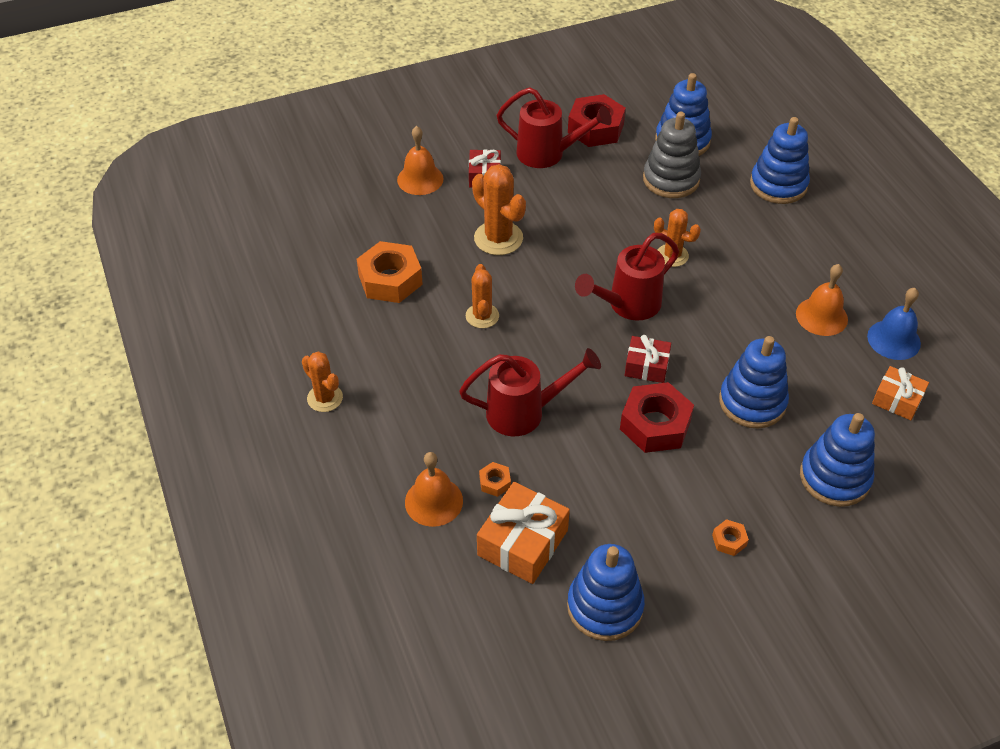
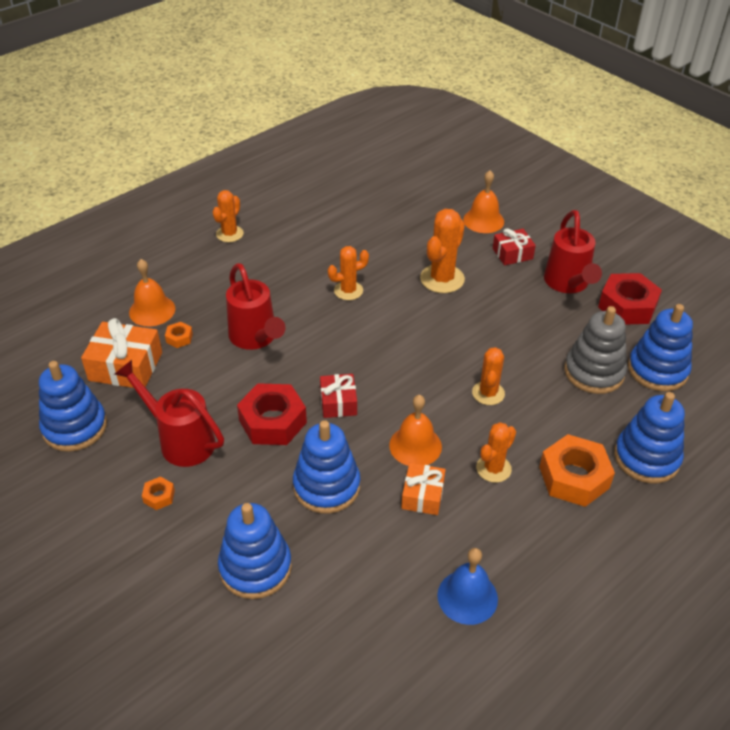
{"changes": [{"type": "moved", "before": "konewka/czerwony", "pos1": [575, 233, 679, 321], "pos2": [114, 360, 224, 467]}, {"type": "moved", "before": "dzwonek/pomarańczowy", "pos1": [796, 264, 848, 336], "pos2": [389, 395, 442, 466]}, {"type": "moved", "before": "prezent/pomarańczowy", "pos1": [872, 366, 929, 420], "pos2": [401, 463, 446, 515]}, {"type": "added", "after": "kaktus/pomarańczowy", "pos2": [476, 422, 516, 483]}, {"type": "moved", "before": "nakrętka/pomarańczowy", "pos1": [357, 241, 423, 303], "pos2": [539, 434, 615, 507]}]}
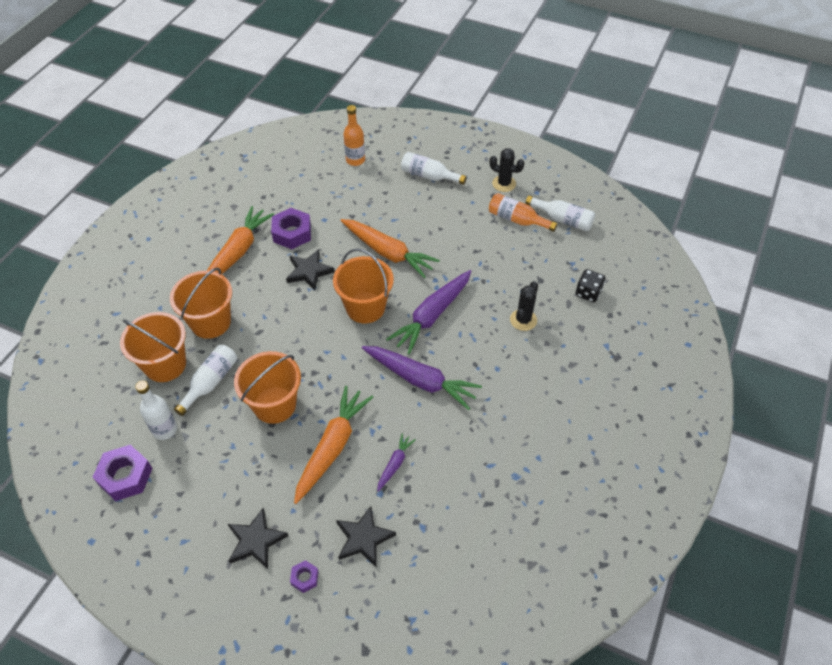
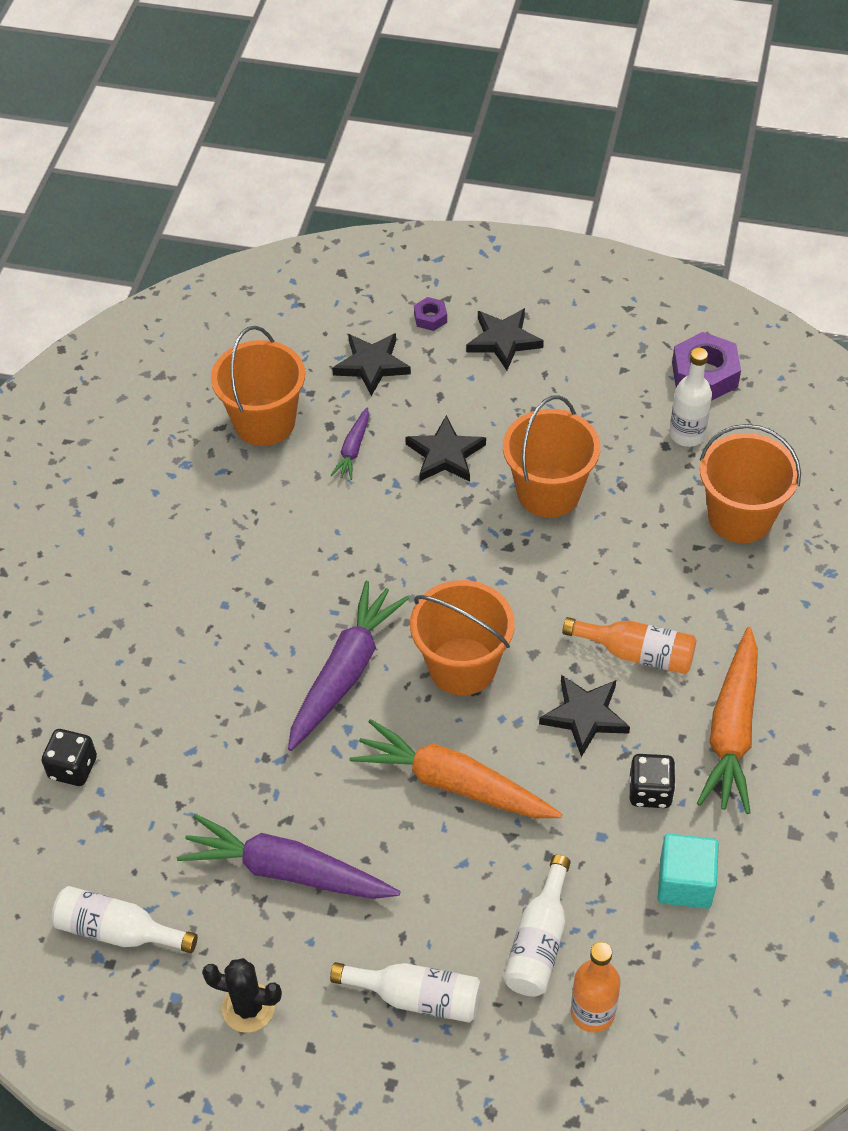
{"changes": [{"type": "moved", "before": "marchewka/fioletowy", "pos1": [362, 346, 482, 410], "pos2": [177, 814, 400, 899]}, {"type": "moved", "before": "wiadro/pomarańczowy", "pos1": [170, 268, 232, 339], "pos2": [211, 326, 305, 446]}, {"type": "replaced", "before": "marchewka/pomarańczowy", "after": "gwiazda/czarny", "pos1": [294, 386, 373, 504], "pos2": [405, 415, 486, 482]}, {"type": "moved", "before": "butelka/biały", "pos1": [174, 345, 237, 416], "pos2": [503, 855, 571, 996]}, {"type": "moved", "before": "butelka/pomarańczowy", "pos1": [489, 193, 558, 232], "pos2": [562, 617, 696, 674]}, {"type": "replaced", "before": "nakrętka/fioletowy", "after": "kostka do gry/czarny", "pos1": [271, 208, 311, 249], "pos2": [630, 754, 676, 808]}, {"type": "added", "after": "sześcian/turkusowy", "pos2": [658, 834, 719, 909]}, {"type": "removed", "before": "kaktus/czarny", "pos1": [510, 281, 538, 331]}]}
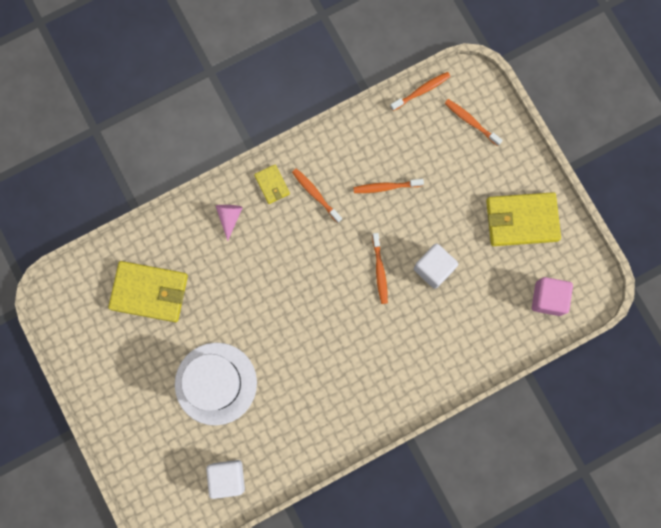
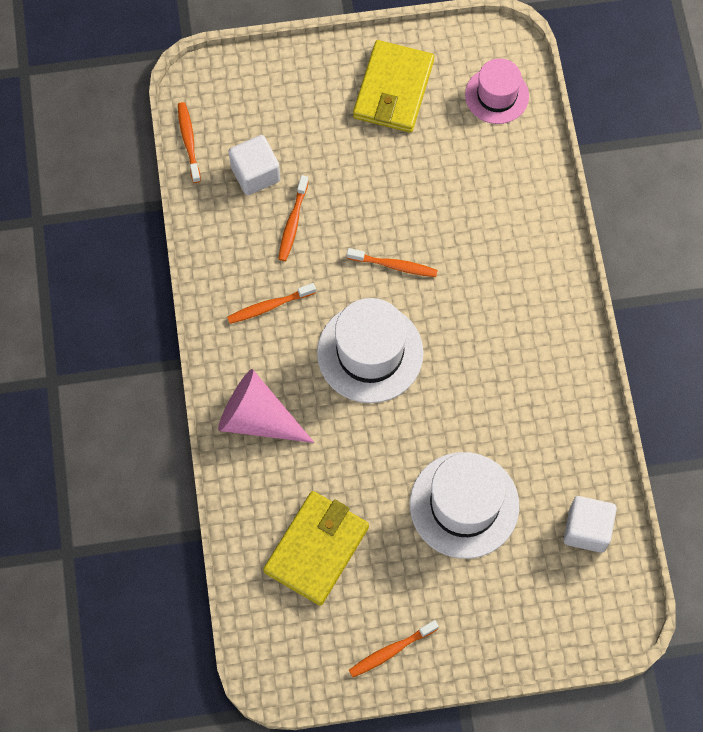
{"changes": [{"type": "resized", "before": "stożek/różowy", "pos1": [216, 205, 243, 241], "pos2": [218, 369, 314, 443], "scale": 1.91}, {"type": "moved", "before": "sześcian/biały", "pos1": [414, 244, 458, 289], "pos2": [228, 135, 280, 195]}, {"type": "added", "after": "kapelusz/biały", "pos2": [317, 298, 424, 403]}, {"type": "moved", "before": "szczoteczka do zębów/pomarańczowy", "pos1": [445, 99, 503, 146], "pos2": [349, 620, 439, 677]}, {"type": "replaced", "before": "sześcian/różowy", "after": "kapelusz/różowy", "pos1": [532, 277, 573, 316], "pos2": [465, 58, 529, 124]}, {"type": "removed", "before": "portfel/żółty", "pos1": [254, 164, 290, 204]}]}
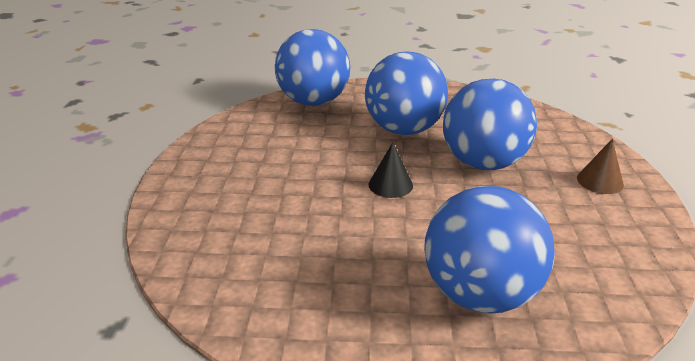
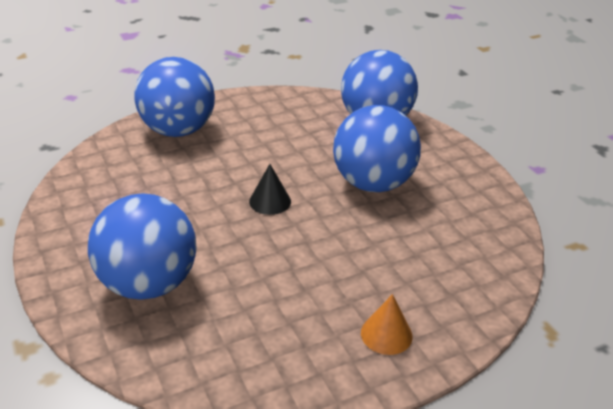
{"changes": [{"type": "moved", "before": "piłka/niebieski", "pos1": [443, 79, 537, 170], "pos2": [134, 57, 215, 137]}, {"type": "recoloured", "before": "stożek/brązowy", "after": "stożek/pomarańczowy", "pos1": [577, 139, 624, 194], "pos2": [361, 294, 413, 355]}]}
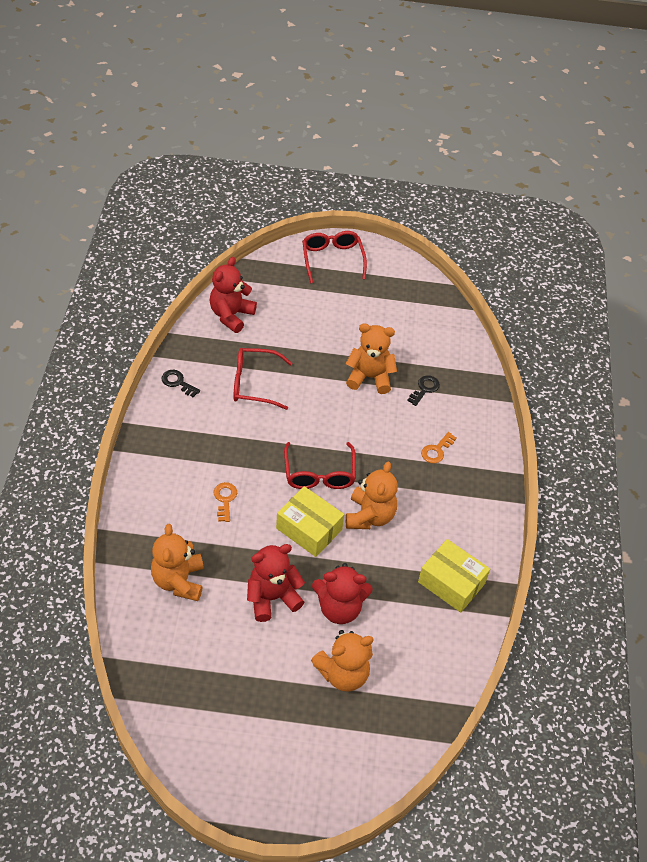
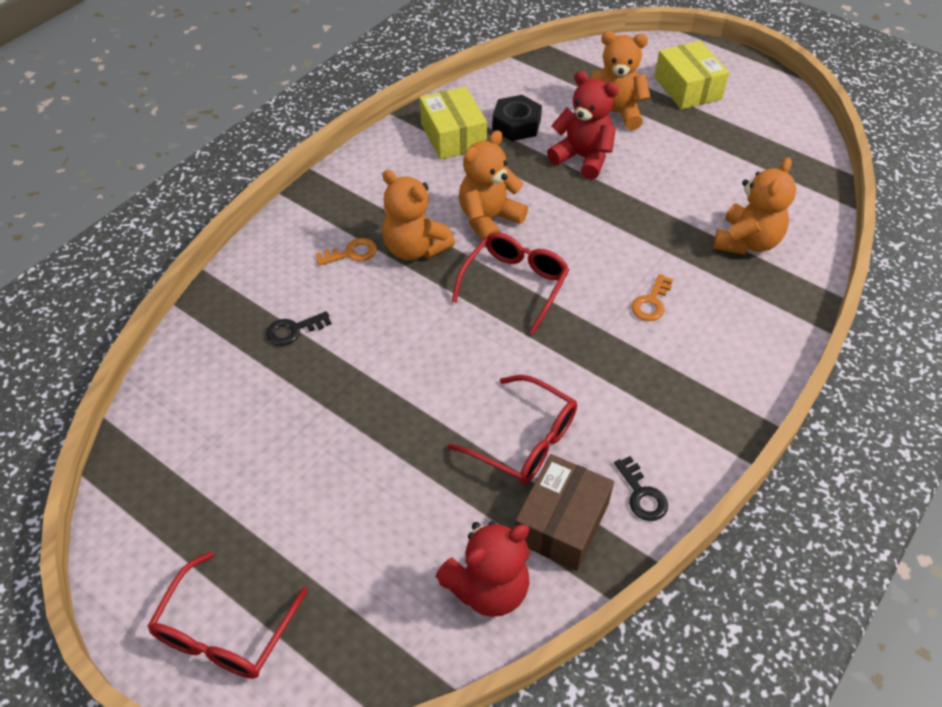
{"changes": [{"type": "moved", "before": "miś/pomarańczowy", "pos1": [346, 323, 397, 394], "pos2": [382, 170, 455, 261]}, {"type": "added", "after": "nakrętka/czarny", "pos2": [492, 95, 542, 141]}, {"type": "added", "after": "pudełko/brązowy", "pos2": [515, 454, 614, 571]}, {"type": "moved", "before": "pudełko/żółty", "pos1": [276, 486, 344, 557], "pos2": [654, 41, 729, 110]}, {"type": "removed", "before": "miś/czerwony", "pos1": [247, 544, 305, 622]}]}
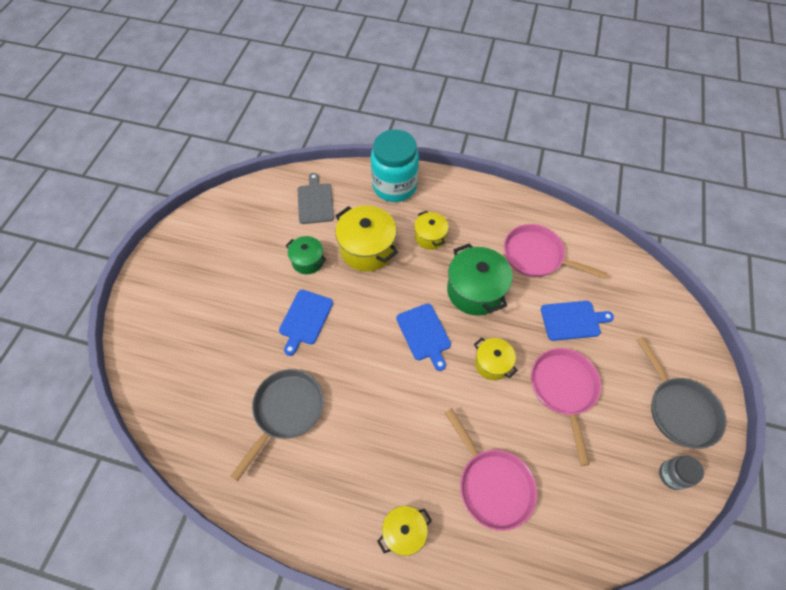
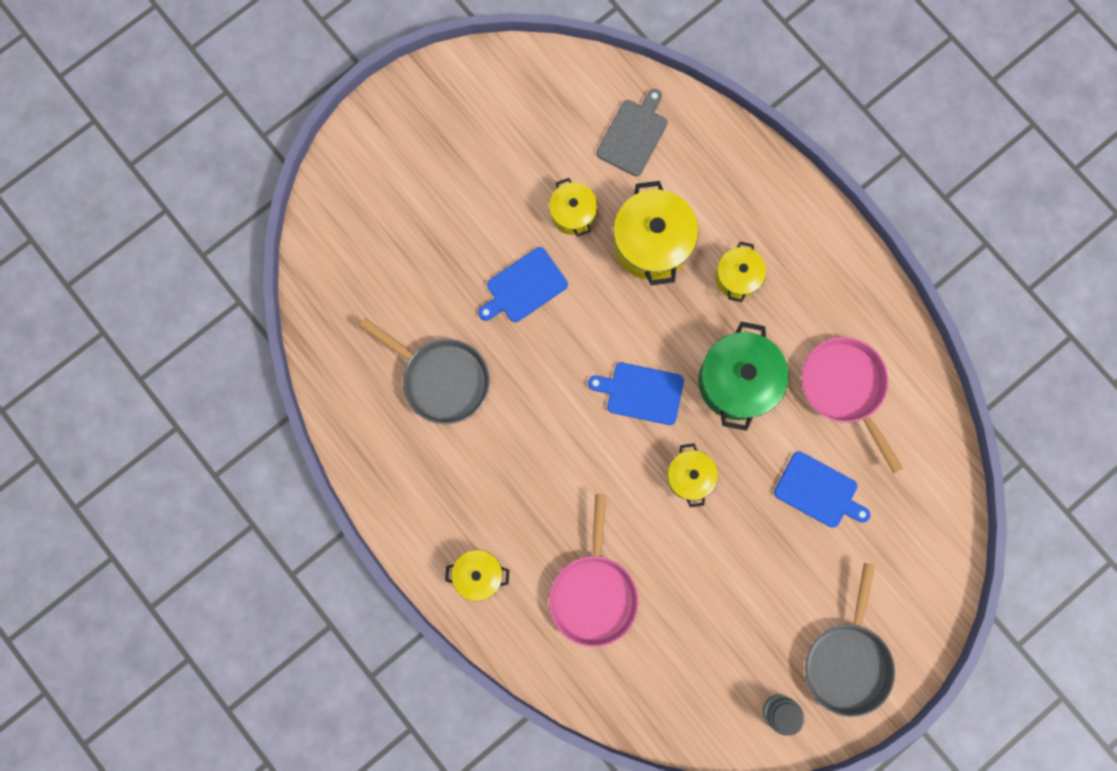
{"changes": [{"type": "turned", "before": "patelnia/szary", "pos1": [230, 369, 323, 481], "pos2": [359, 318, 489, 424], "turn": 60}, {"type": "recoloured", "before": "garnek/zielony", "after": "garnek/żółty", "pos1": [286, 236, 326, 274], "pos2": [549, 178, 598, 237]}, {"type": "turned", "before": "deska do krojenia/niebieski", "pos1": [396, 303, 451, 371], "pos2": [588, 362, 684, 425], "turn": 90}, {"type": "removed", "before": "słoik/turkusowy", "pos1": [371, 129, 419, 202]}, {"type": "removed", "before": "patelnia/różowy", "pos1": [531, 348, 601, 466]}]}
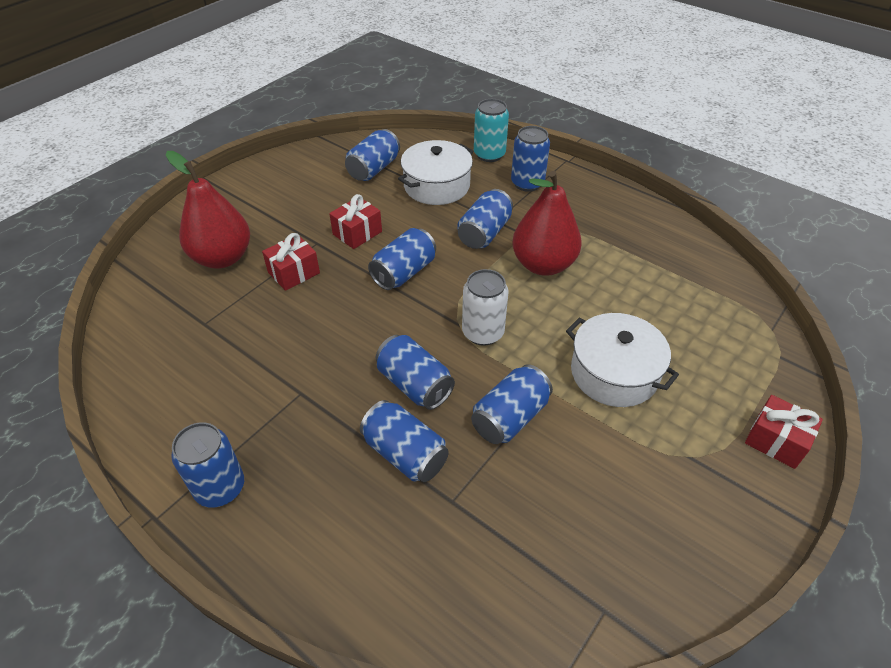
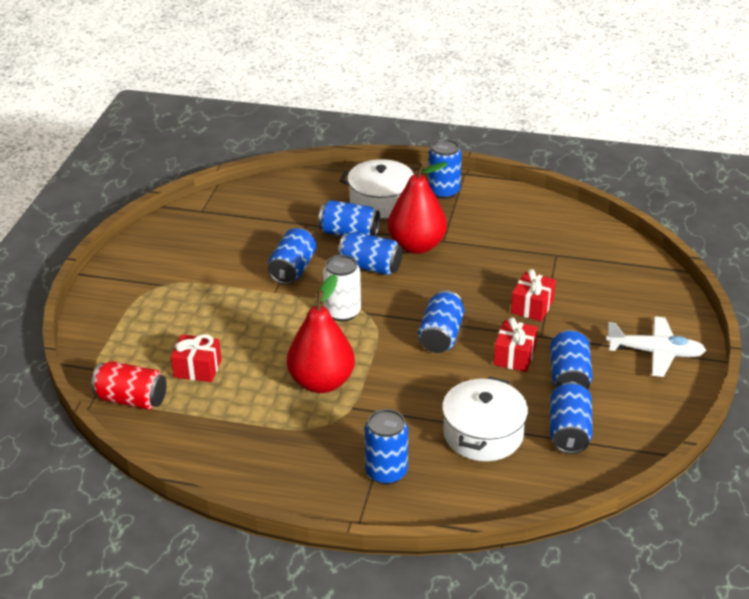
{"changes": [{"type": "added", "after": "puszka/czerwony", "pos2": [91, 361, 167, 410]}, {"type": "moved", "before": "prezent/czerwony", "pos1": [745, 395, 823, 469], "pos2": [171, 334, 221, 382]}, {"type": "moved", "before": "garnek/biały", "pos1": [566, 313, 679, 407], "pos2": [340, 159, 414, 218]}, {"type": "moved", "before": "gruszka/czerwony", "pos1": [166, 151, 250, 268], "pos2": [388, 161, 448, 254]}, {"type": "moved", "before": "puszka/niebieski", "pos1": [457, 189, 513, 249], "pos2": [550, 330, 593, 390]}, {"type": "added", "after": "samolot/biały", "pos2": [606, 316, 706, 377]}, {"type": "removed", "before": "puszka/turkusowy", "pos1": [474, 99, 509, 162]}]}
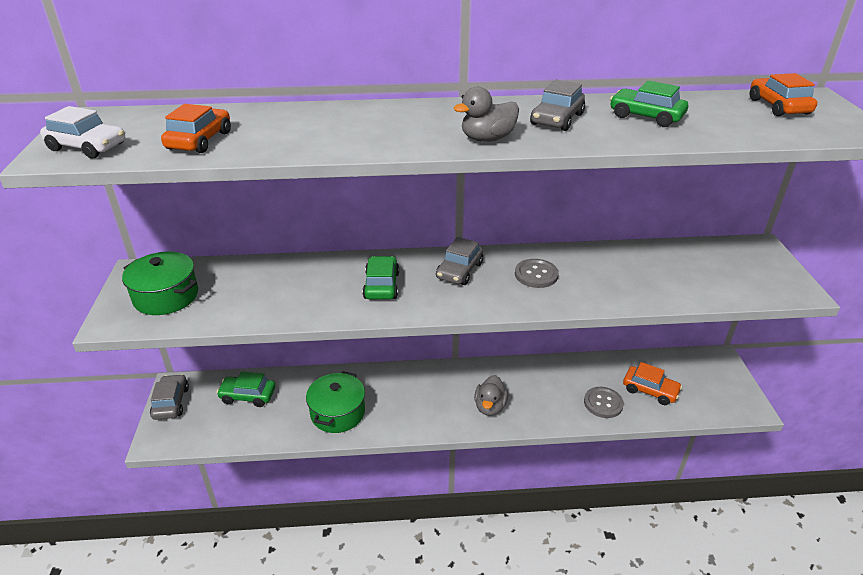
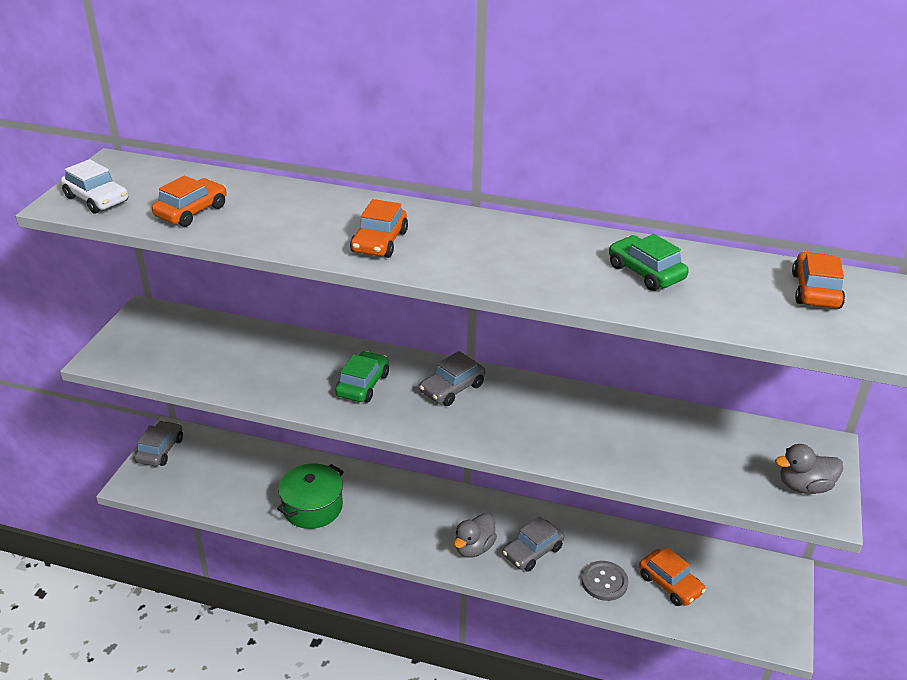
{"changes": [{"type": "added", "after": "samochód/pomarańczowy", "pos2": [350, 199, 408, 258]}, {"type": "moved", "before": "samochód/szary", "pos1": [530, 80, 585, 131], "pos2": [503, 517, 564, 572]}, {"type": "moved", "before": "kaczka/szary", "pos1": [454, 87, 519, 142], "pos2": [775, 444, 843, 494]}, {"type": "removed", "before": "garnek/zielony", "pos1": [122, 252, 198, 315]}, {"type": "removed", "before": "samochód/zielony", "pos1": [217, 372, 275, 407]}, {"type": "removed", "before": "guzik/szary", "pos1": [515, 259, 559, 288]}]}
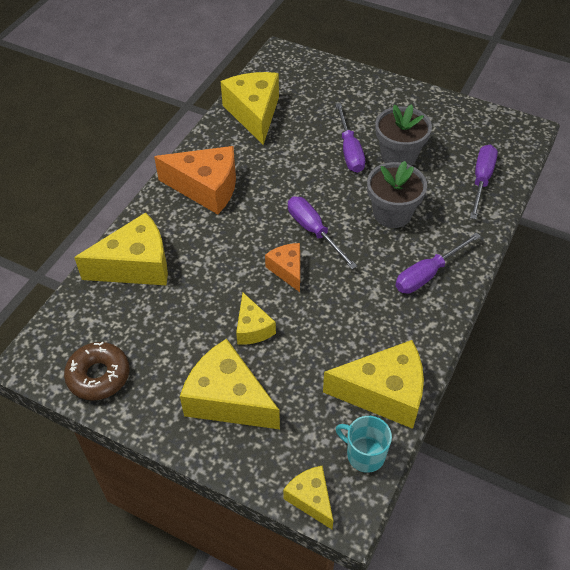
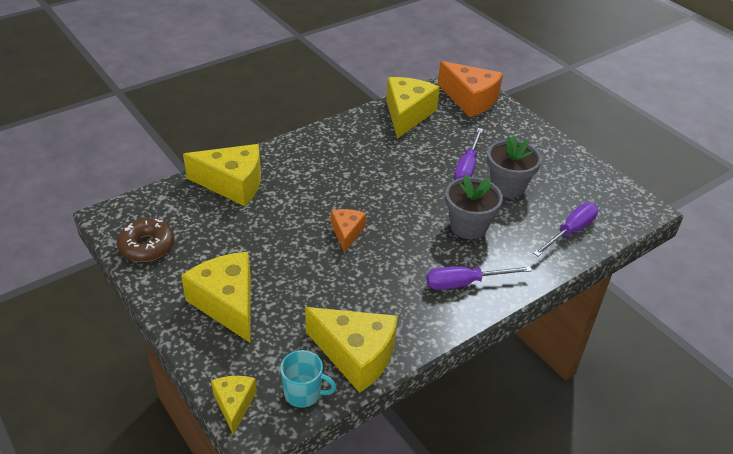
{"changes": [{"type": "turned", "before": "kubek/turkusowy", "pos1": [335, 416, 392, 473], "pos2": [280, 350, 336, 408], "turn": 135}, {"type": "moved", "before": "ser/pomarańczowy", "pos1": [154, 146, 236, 214], "pos2": [438, 61, 503, 117]}, {"type": "removed", "before": "ser/żółty", "pos1": [236, 293, 276, 345]}, {"type": "removed", "before": "śrubokręt/fioletowy", "pos1": [288, 196, 357, 269]}]}
